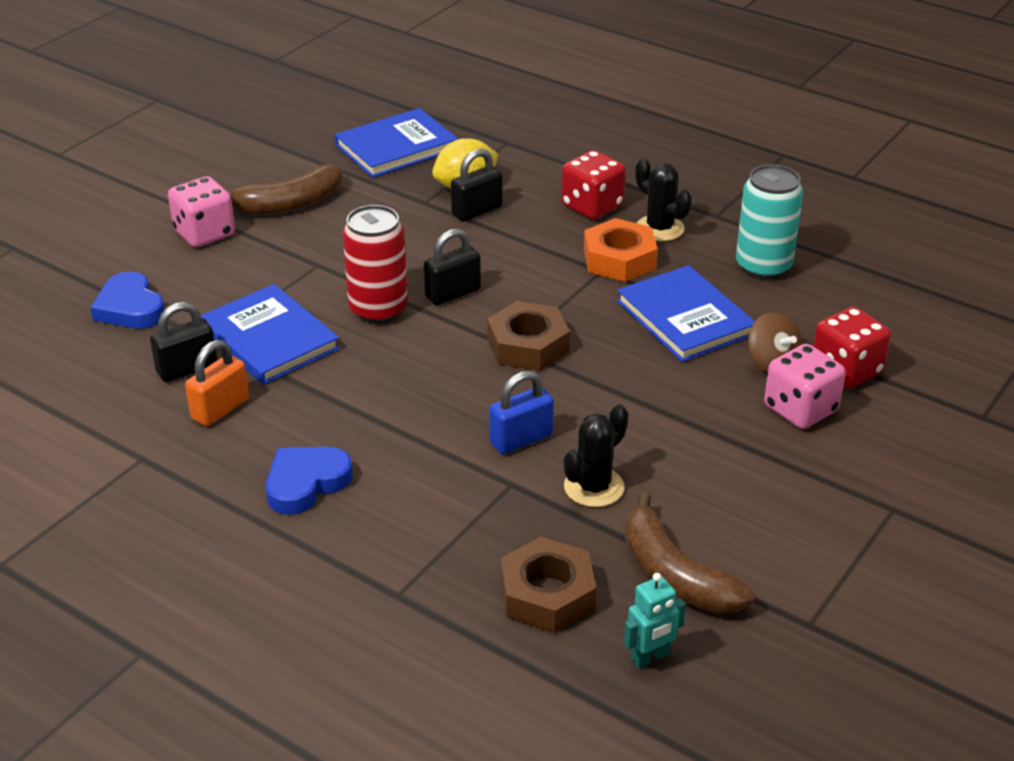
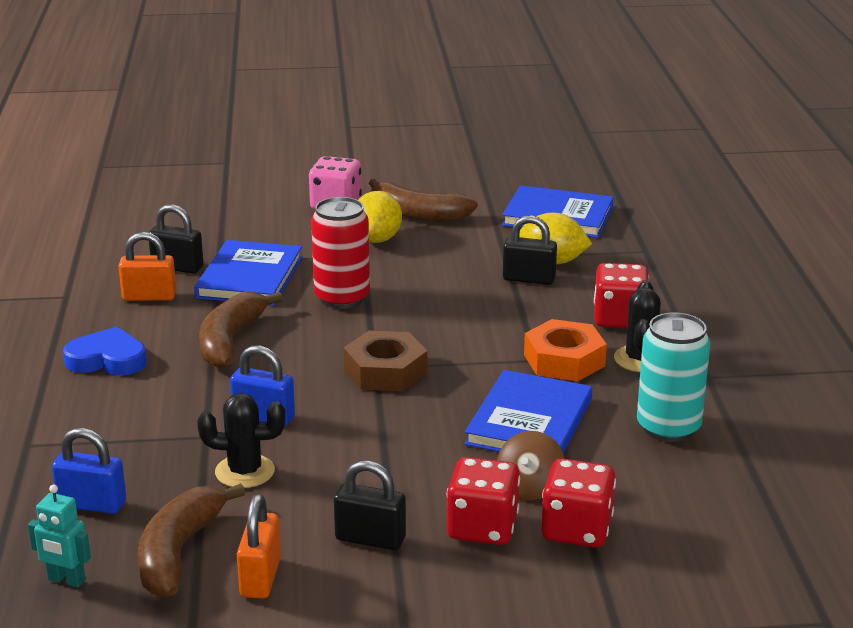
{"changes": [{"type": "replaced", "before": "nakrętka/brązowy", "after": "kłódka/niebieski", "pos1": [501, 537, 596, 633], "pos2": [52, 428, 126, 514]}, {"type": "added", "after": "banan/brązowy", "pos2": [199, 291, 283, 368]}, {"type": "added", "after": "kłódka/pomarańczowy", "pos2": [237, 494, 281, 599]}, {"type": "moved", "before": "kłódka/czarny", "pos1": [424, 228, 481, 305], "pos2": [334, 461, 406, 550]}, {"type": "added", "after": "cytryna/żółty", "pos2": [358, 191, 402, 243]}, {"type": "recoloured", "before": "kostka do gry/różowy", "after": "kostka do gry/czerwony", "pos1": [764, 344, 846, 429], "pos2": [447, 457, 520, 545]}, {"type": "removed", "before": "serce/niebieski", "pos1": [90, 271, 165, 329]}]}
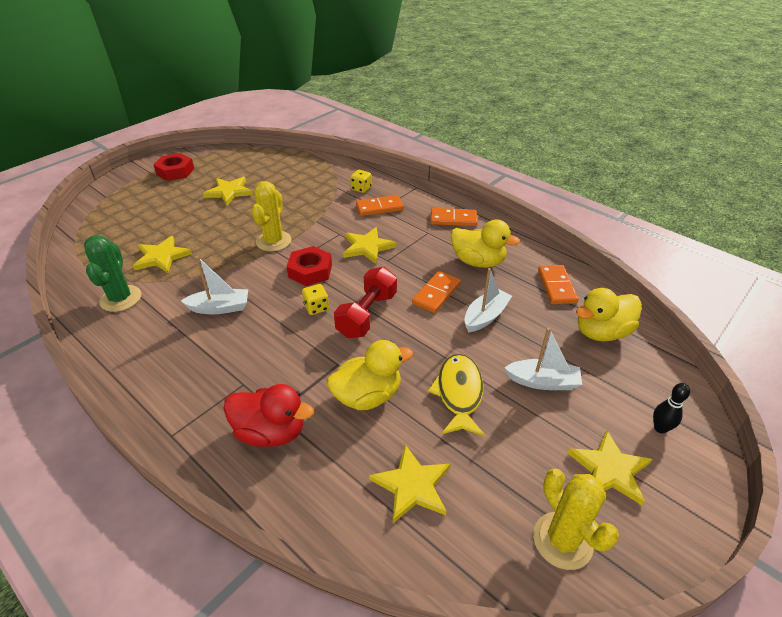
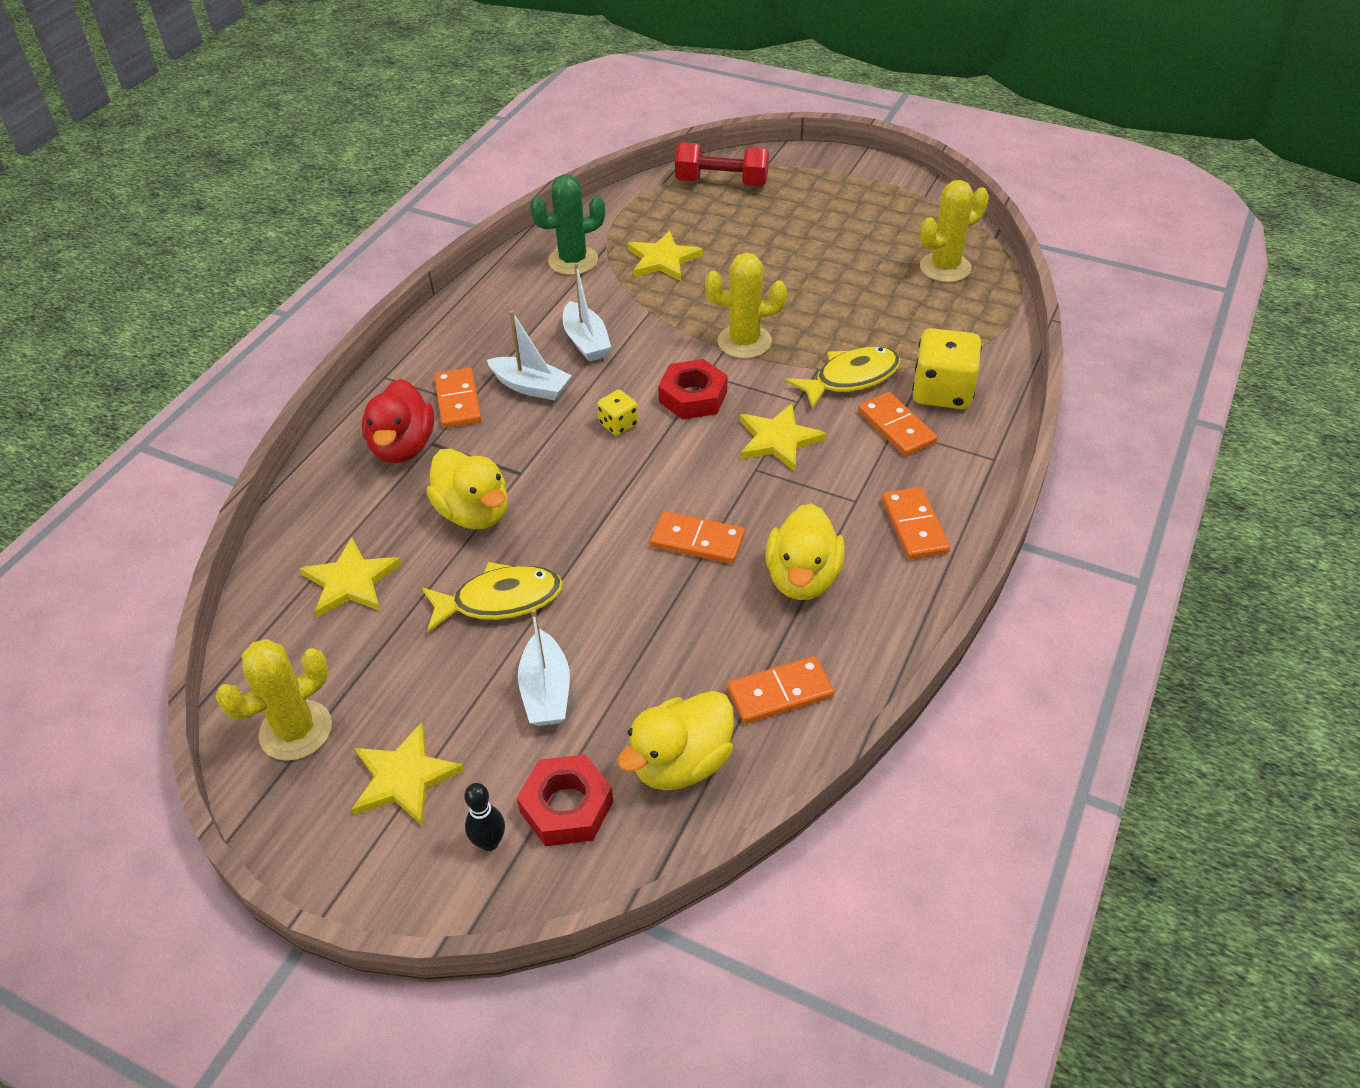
{"changes": [{"type": "added", "after": "kostka domina/pomarańczowy", "pos2": [434, 368, 481, 428]}, {"type": "moved", "before": "łódka/biały", "pos1": [464, 268, 512, 332], "pos2": [487, 310, 572, 401]}, {"type": "moved", "before": "nakrętka/czerwony", "pos1": [154, 153, 194, 181], "pos2": [517, 754, 613, 846]}, {"type": "turned", "before": "kaczka/żółty", "pos1": [576, 288, 642, 342], "pos2": [618, 691, 734, 791], "turn": -90}, {"type": "moved", "before": "hantel/czerwony", "pos1": [334, 267, 397, 338], "pos2": [675, 142, 769, 186]}, {"type": "added", "after": "ryba/żółty", "pos2": [786, 347, 901, 409]}, {"type": "resized", "before": "kostka do gry/żółty", "pos1": [350, 170, 372, 193], "pos2": [912, 328, 982, 409], "scale": 1.92}, {"type": "added", "after": "kaktus/żółty", "pos2": [920, 180, 989, 282]}, {"type": "removed", "before": "gwiazda/żółty", "pos1": [203, 177, 253, 206]}]}
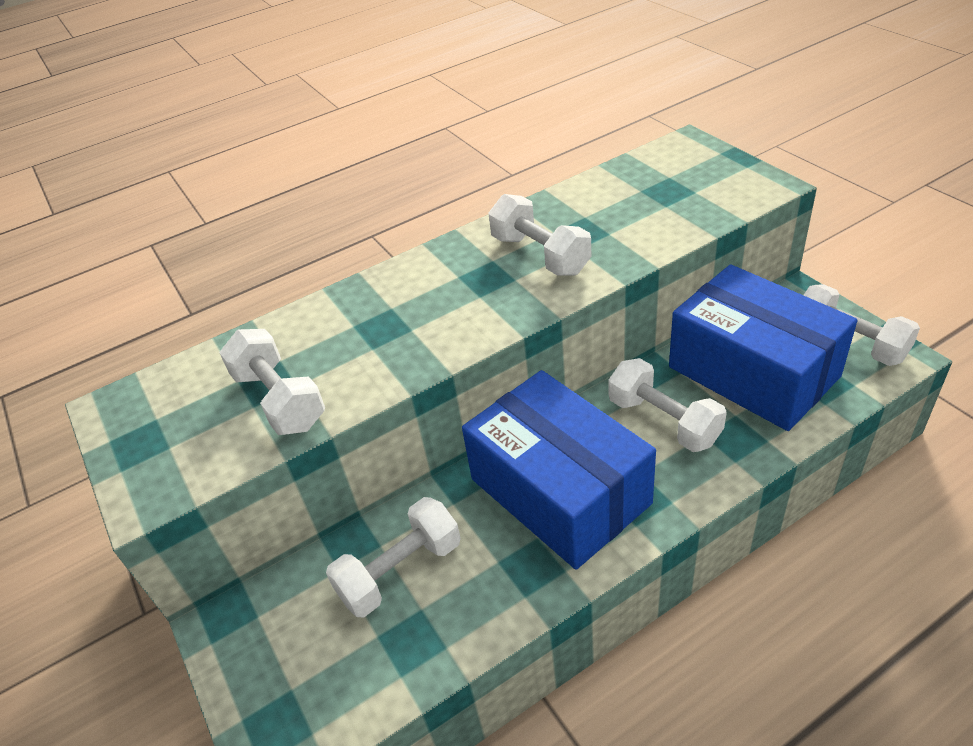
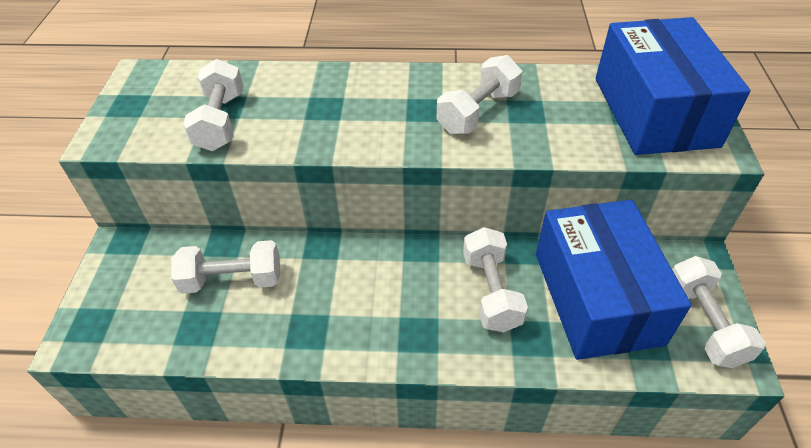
{"changes": [{"type": "turned", "before": "hantel/biały", "pos1": [488, 194, 591, 276], "pos2": [437, 55, 522, 134], "turn": 45}, {"type": "moved", "before": "pudełko/niebieski", "pos1": [462, 370, 656, 570], "pos2": [596, 17, 751, 155]}]}
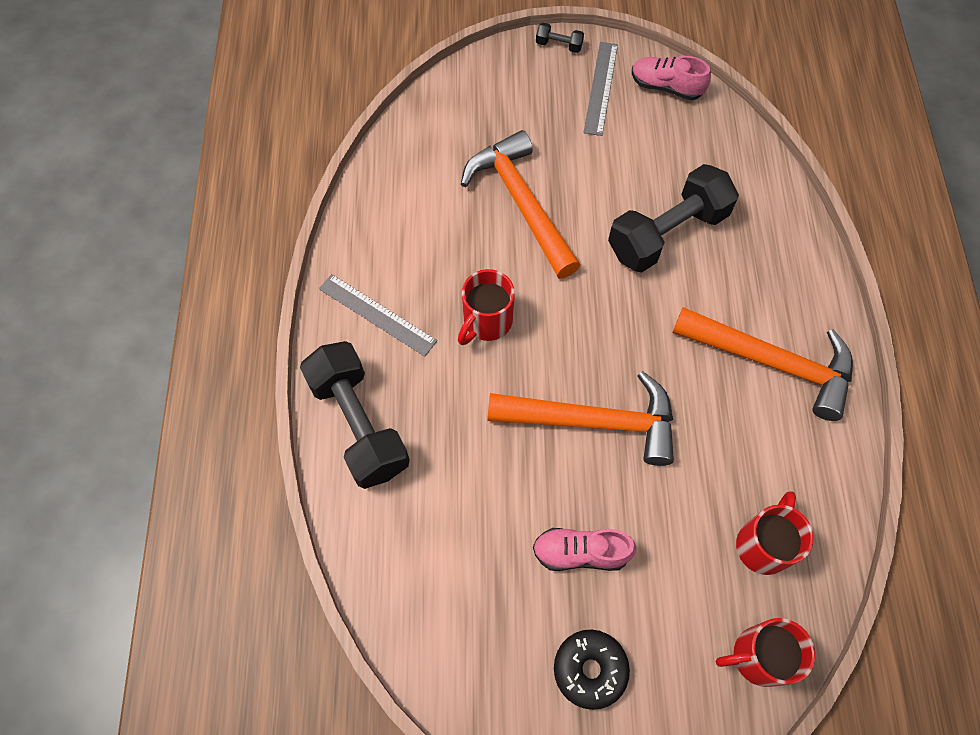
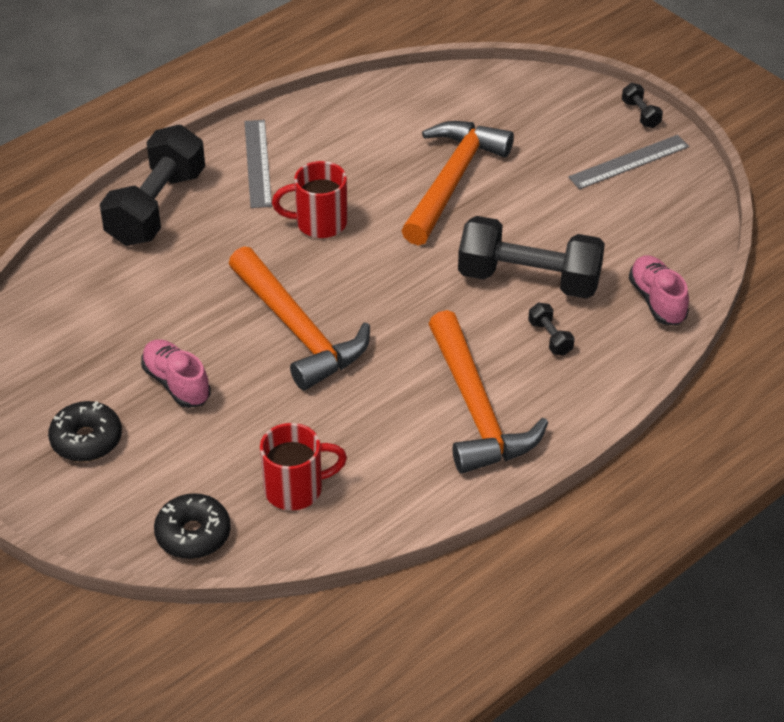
{"changes": [{"type": "replaced", "before": "kubek/czerwony", "after": "donut/czarny", "pos1": [716, 618, 815, 687], "pos2": [154, 493, 231, 559]}, {"type": "added", "after": "hantel/czarny", "pos2": [528, 303, 575, 356]}, {"type": "moved", "before": "but/różowy", "pos1": [632, 56, 711, 100], "pos2": [629, 255, 689, 326]}]}
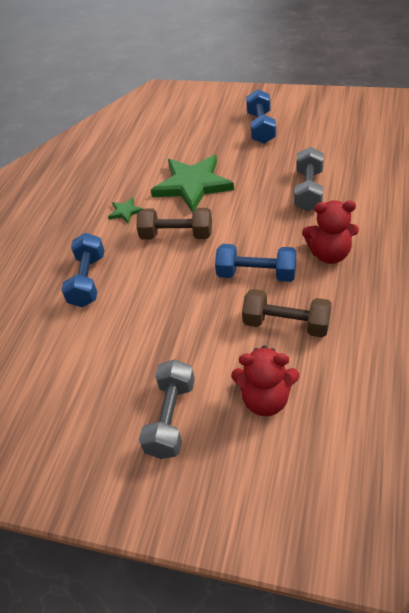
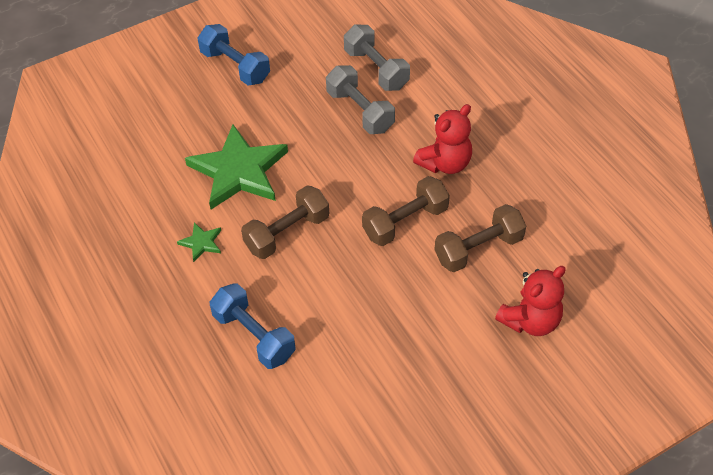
{"changes": [{"type": "moved", "before": "hantel/szary", "pos1": [139, 359, 195, 459], "pos2": [344, 25, 410, 91]}, {"type": "recoloured", "before": "hantel/niebieski", "after": "hantel/brązowy", "pos1": [215, 244, 296, 282], "pos2": [362, 176, 450, 246]}]}
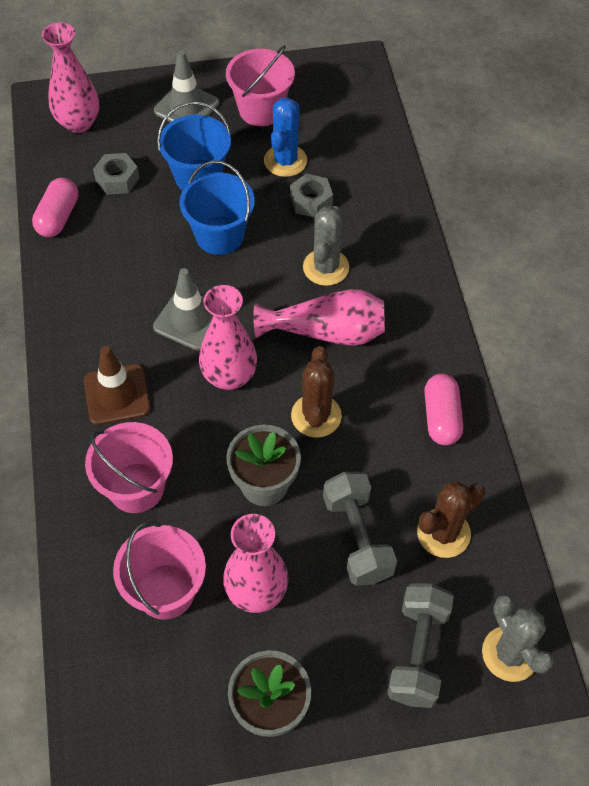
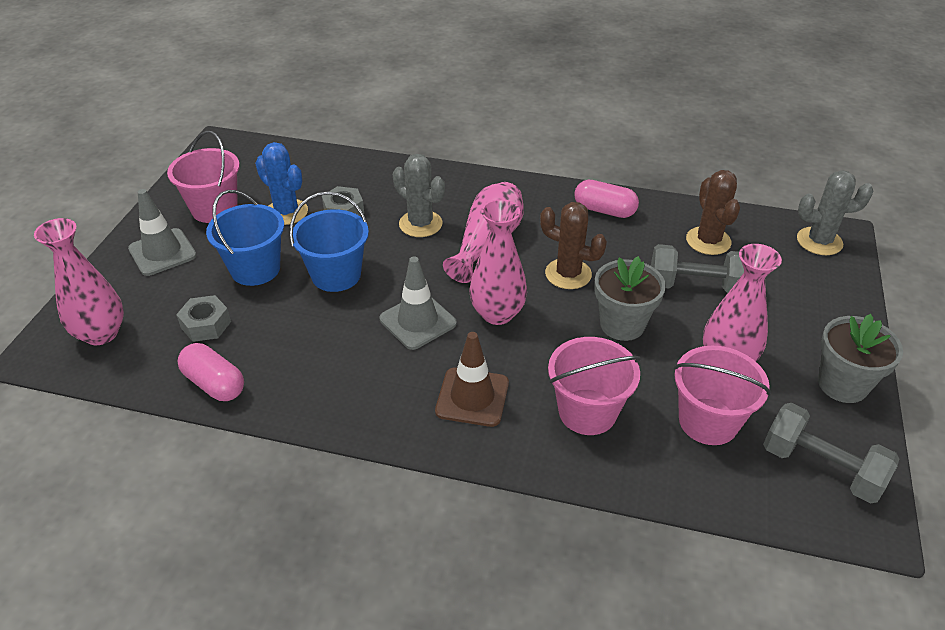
{"changes": [{"type": "moved", "before": "hantel/szary", "pos1": [387, 584, 454, 708], "pos2": [763, 403, 899, 503]}]}
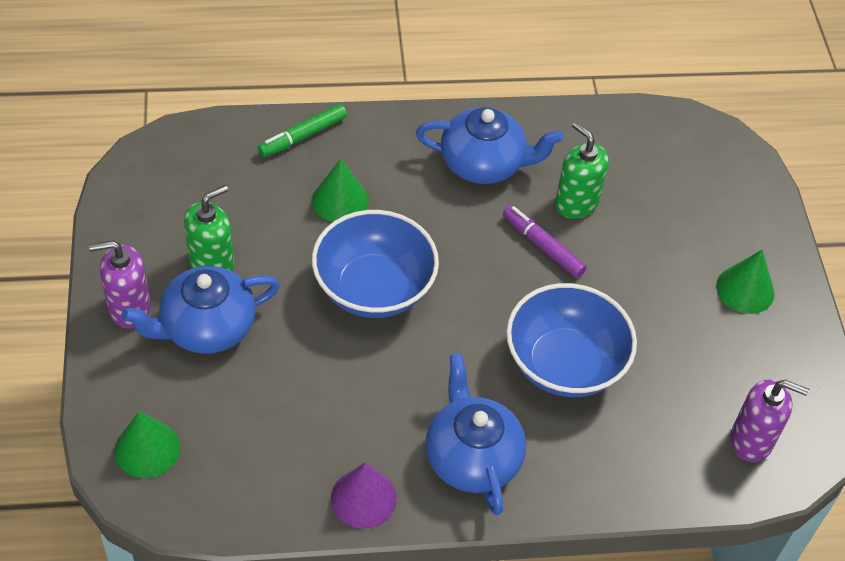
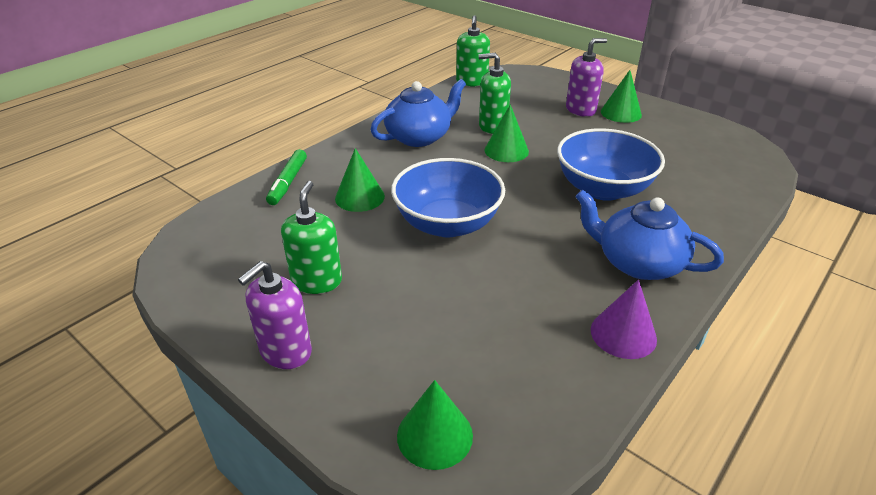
{"changes": [{"type": "added", "after": "dozownik mydła/zielony", "pos2": [456, 15, 490, 87]}, {"type": "replaced", "before": "flamaster/fioletowy", "after": "stożek/zielony", "pos1": [503, 205, 587, 278], "pos2": [484, 104, 529, 162]}, {"type": "moved", "before": "dozownik mydła/fioletowy", "pos1": [730, 379, 809, 462], "pos2": [566, 38, 607, 117]}, {"type": "removed", "before": "imbryk/niebieski", "pos1": [121, 266, 280, 354]}]}
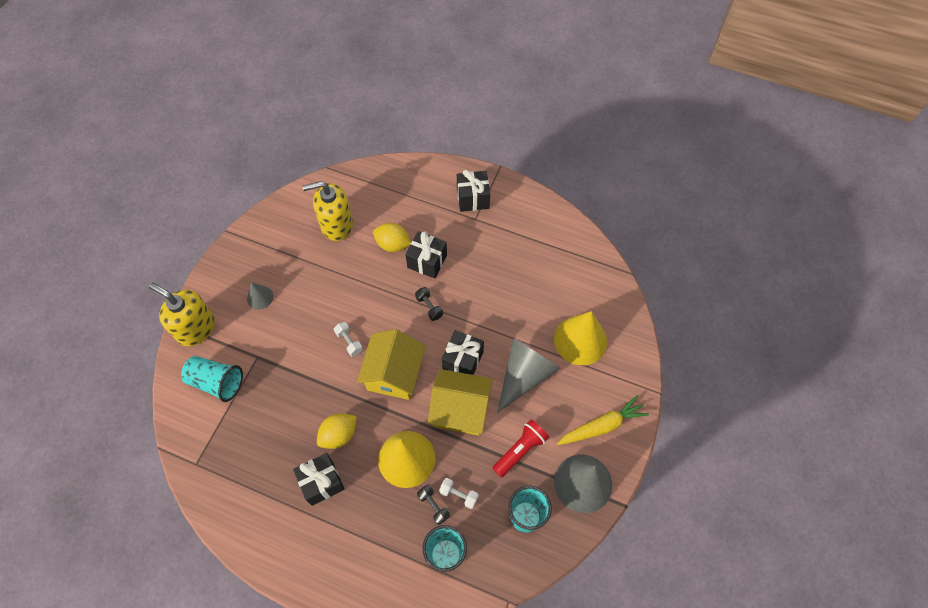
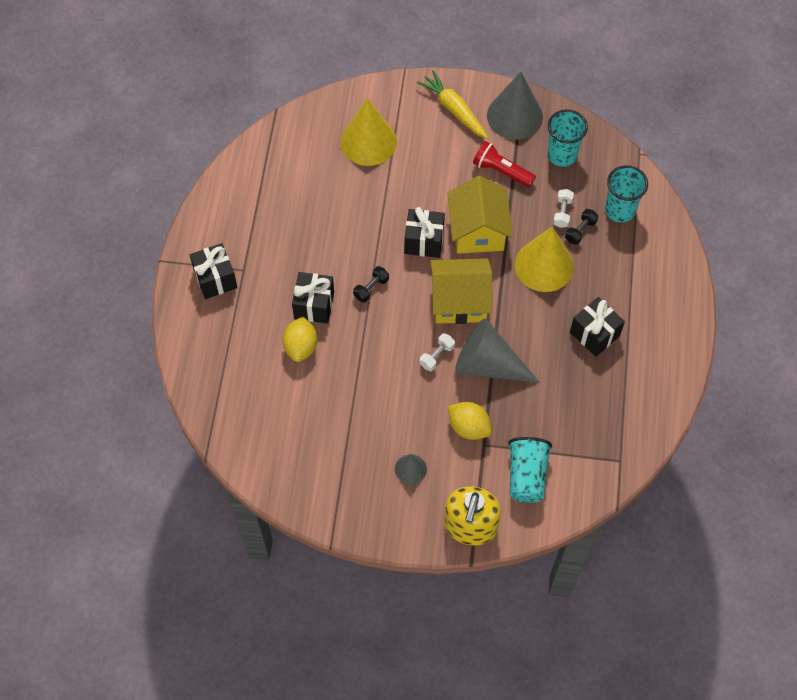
{"changes": [{"type": "moved", "before": "cytryna/żółty", "pos1": [317, 413, 357, 449], "pos2": [448, 402, 492, 440]}, {"type": "moved", "before": "stożek/szary", "pos1": [497, 338, 560, 413], "pos2": [455, 319, 540, 383]}, {"type": "removed", "before": "dozownik mydła/żółty", "pos1": [302, 181, 353, 241]}]}
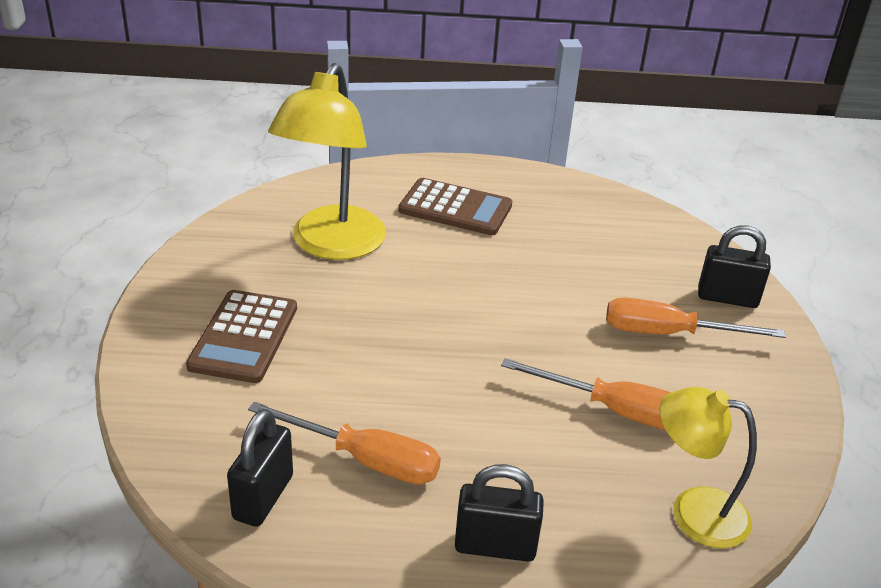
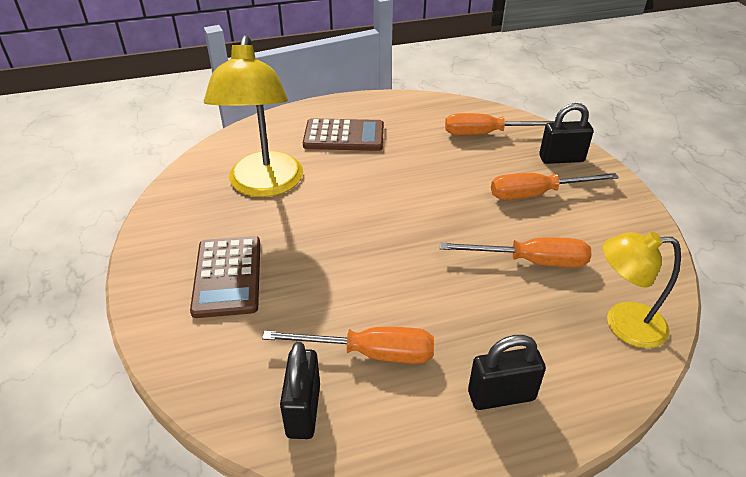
{"changes": [{"type": "added", "after": "śrubokręt/pomarańczowy", "pos2": [445, 113, 555, 135]}]}
